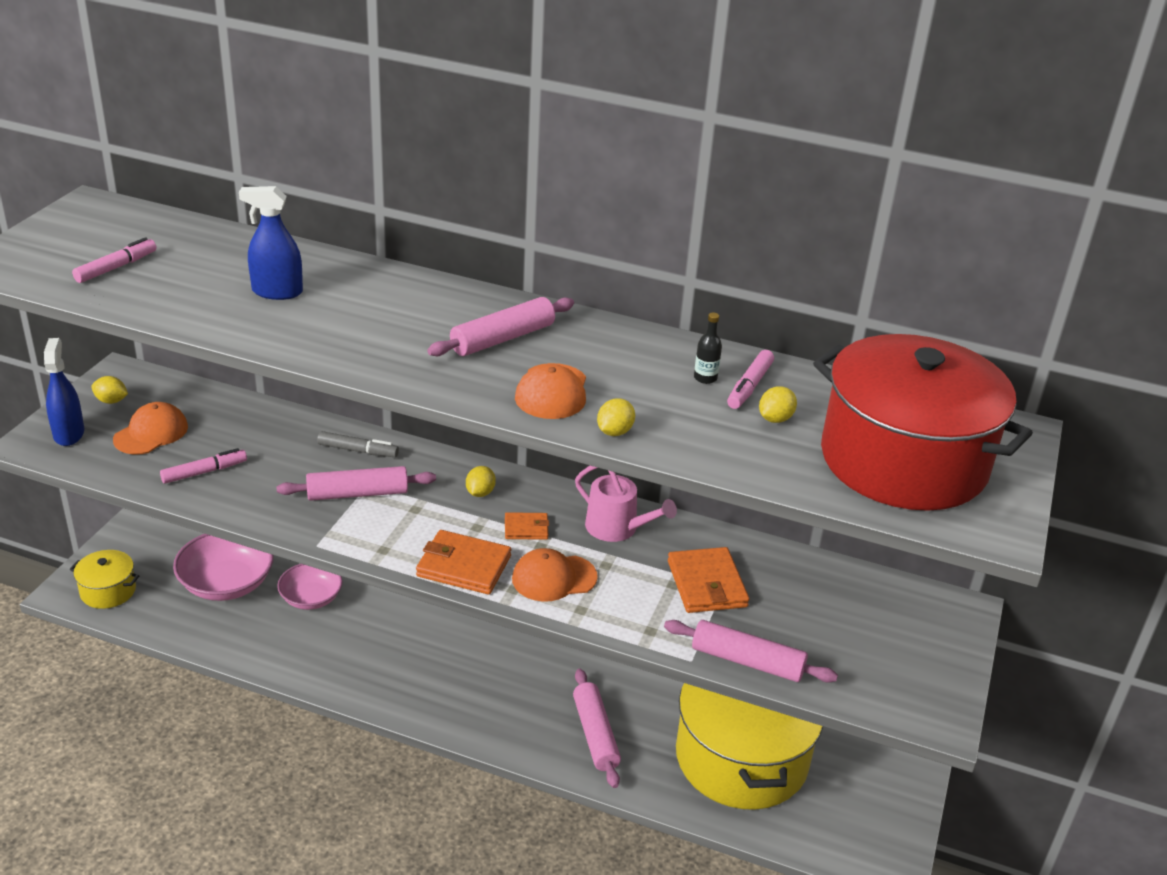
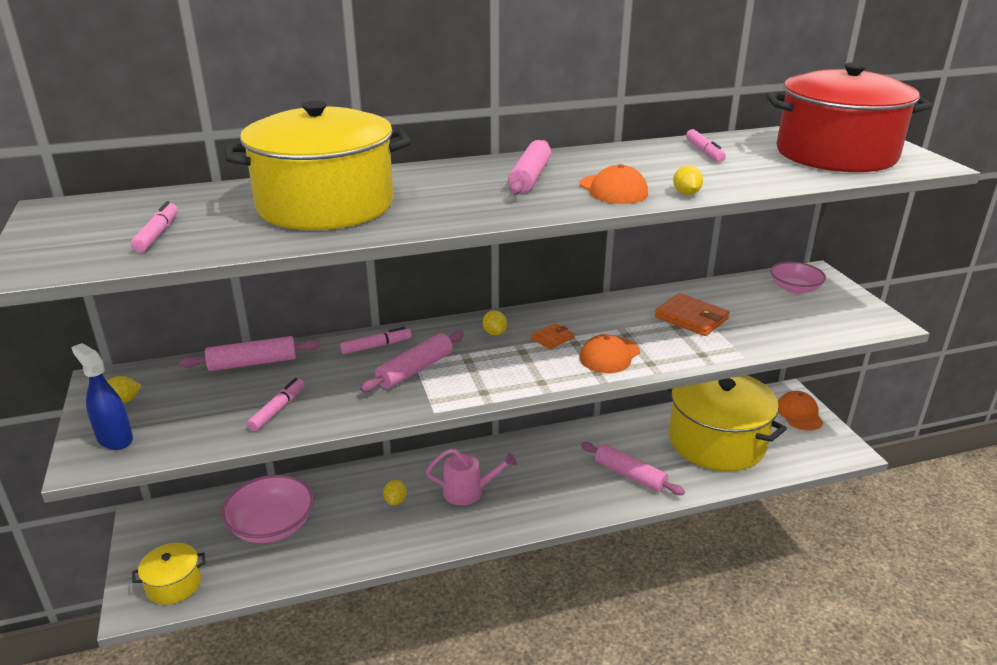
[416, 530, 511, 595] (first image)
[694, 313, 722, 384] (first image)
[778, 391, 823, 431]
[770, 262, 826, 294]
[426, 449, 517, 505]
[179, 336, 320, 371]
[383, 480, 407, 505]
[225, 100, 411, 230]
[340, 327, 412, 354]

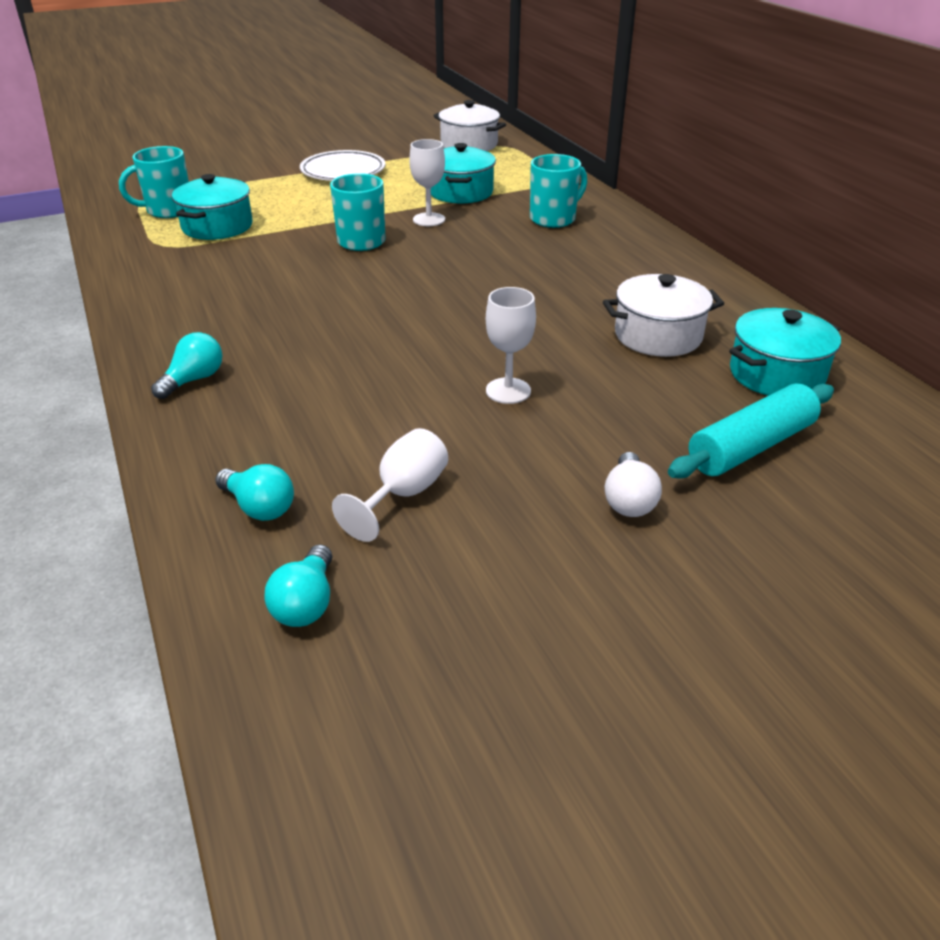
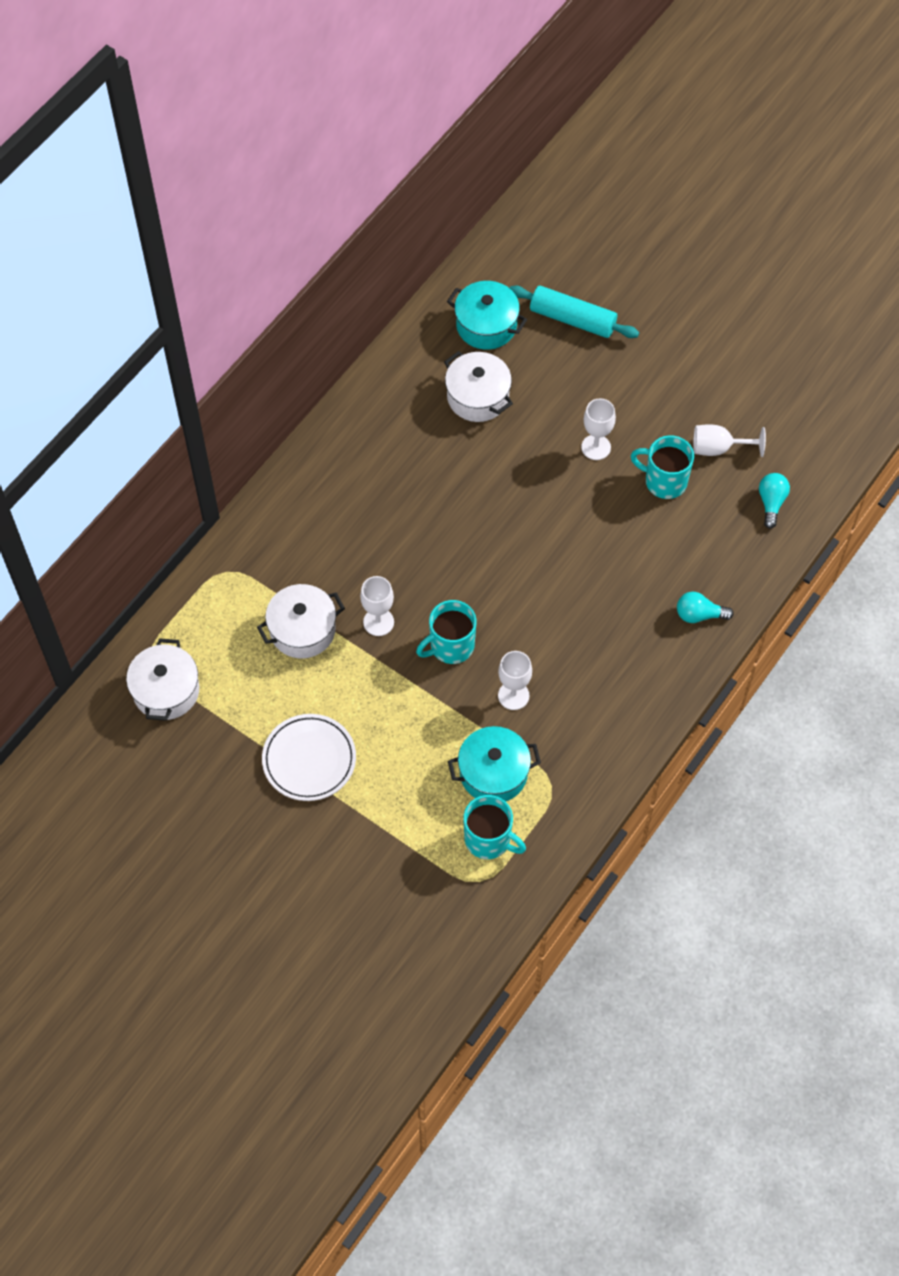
[264, 544, 332, 627] (first image)
[605, 452, 662, 517] (first image)
[498, 651, 532, 710]
[631, 435, 694, 499]
[257, 584, 345, 659]

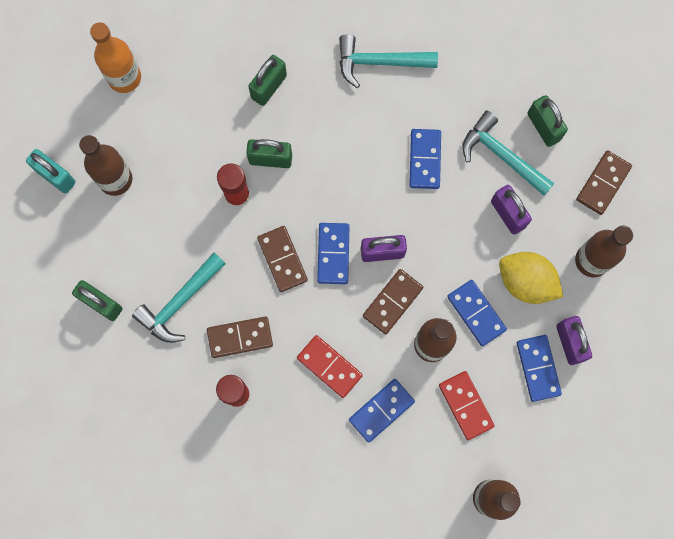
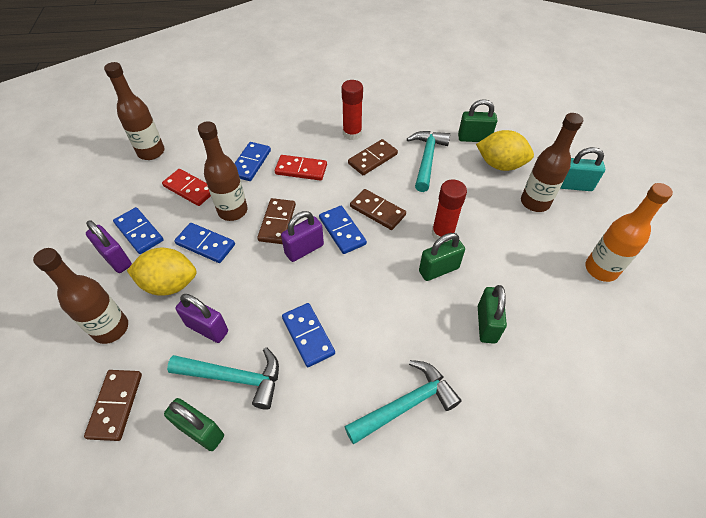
[476, 130, 534, 171]

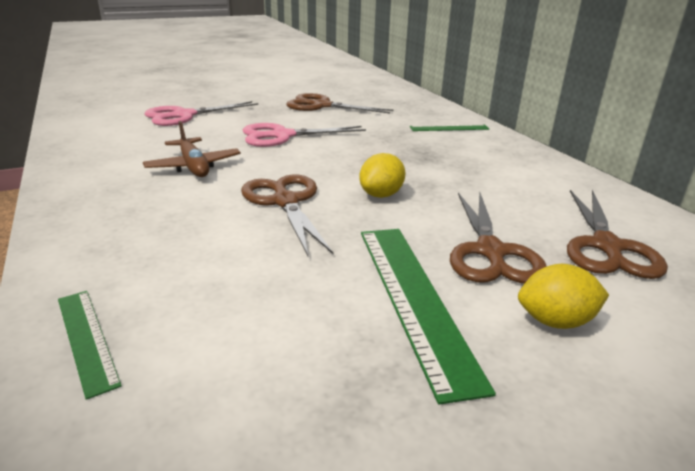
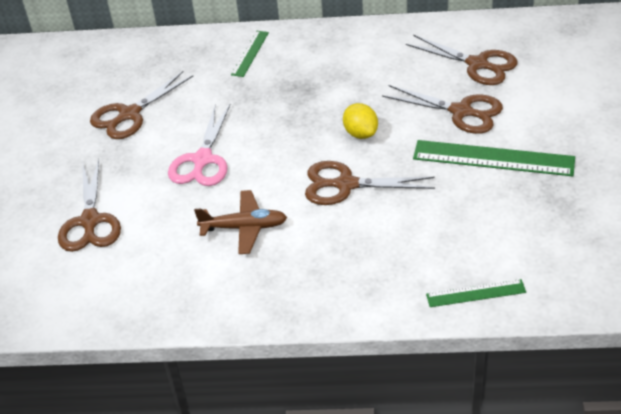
[518, 264, 609, 329] (first image)
[58, 159, 121, 252]

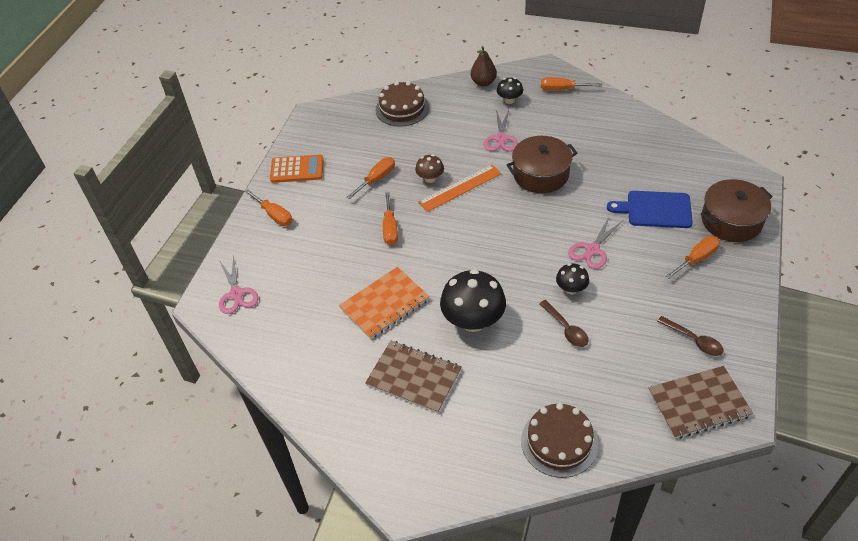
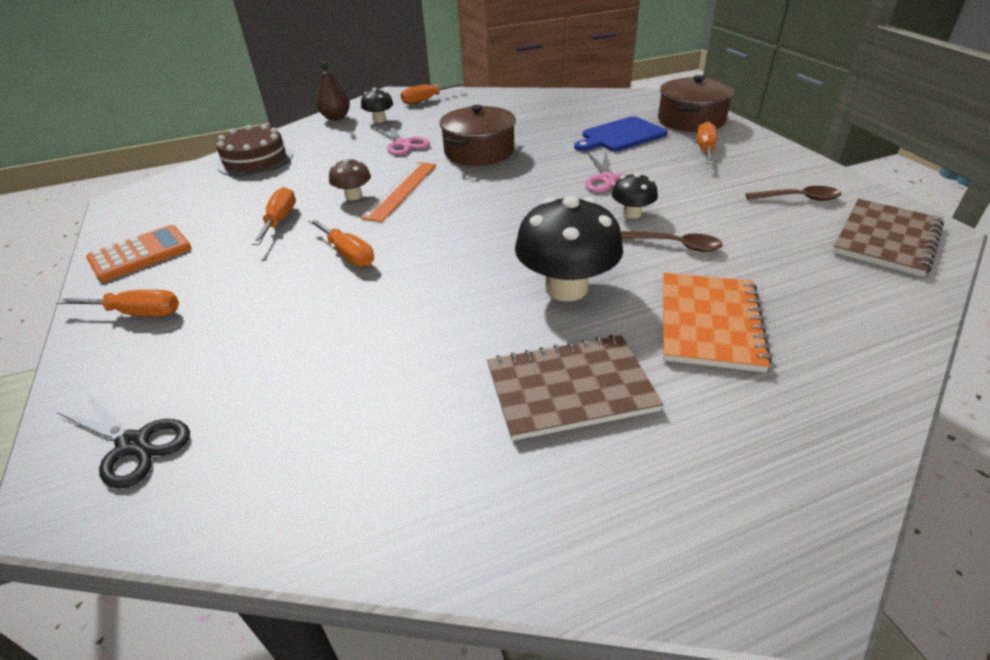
[521, 403, 598, 478] (first image)
[663, 273, 772, 372]
[58, 392, 190, 489]

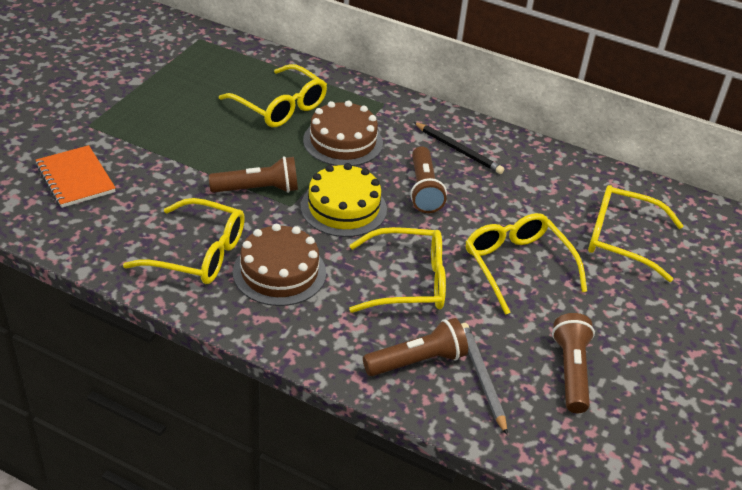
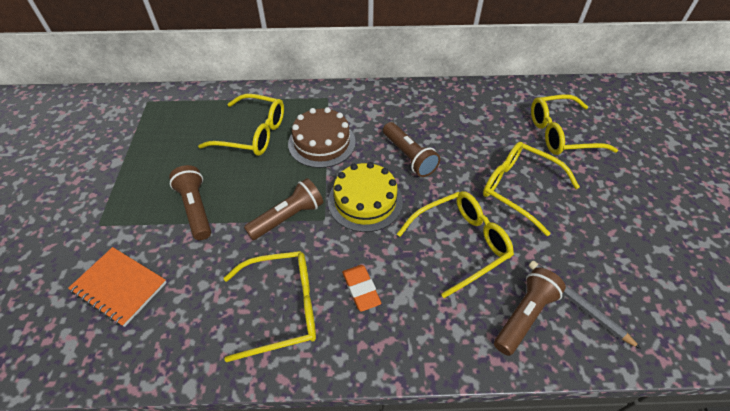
[413, 122, 504, 174] (first image)
[169, 165, 211, 240]
[342, 265, 381, 312]

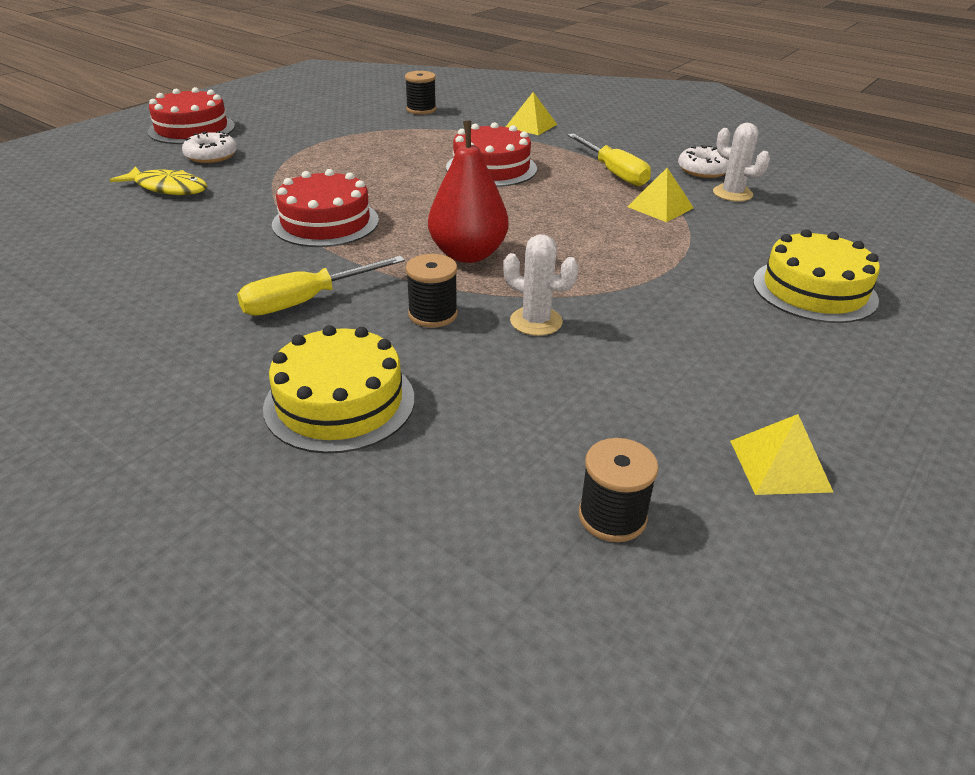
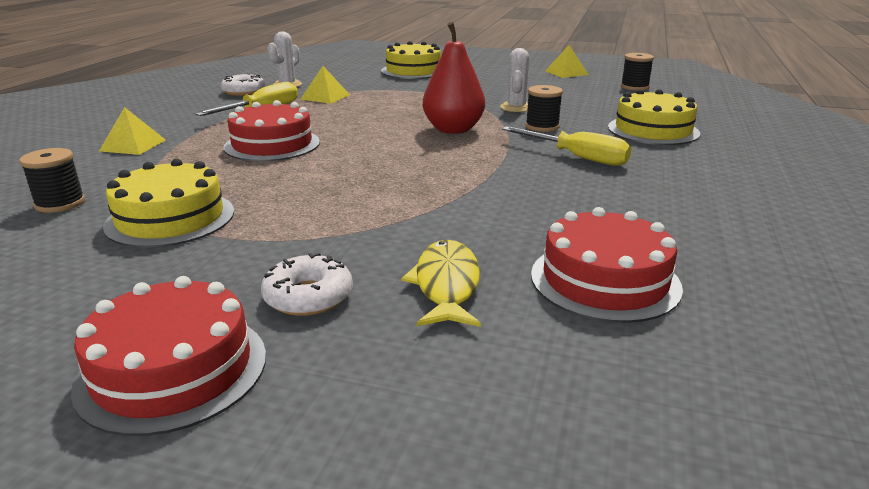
[103, 159, 234, 248]
[531, 207, 683, 323]

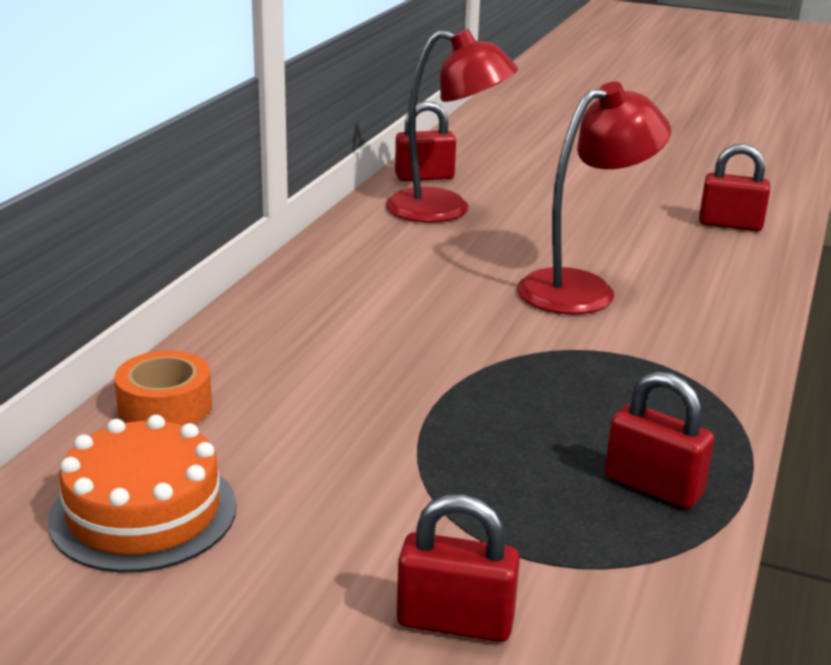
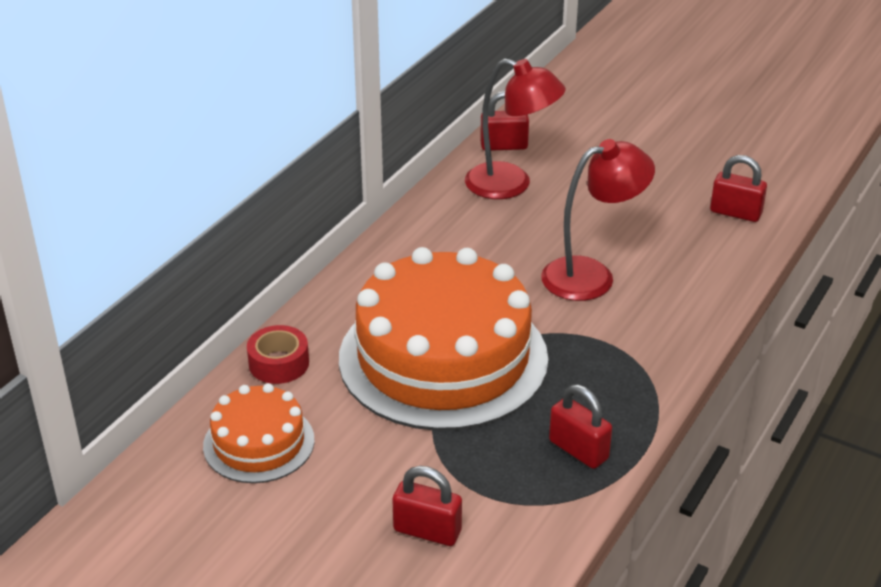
[339, 247, 548, 431]
[247, 325, 309, 384]

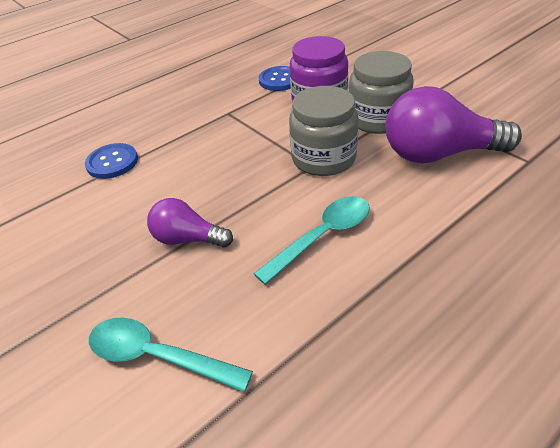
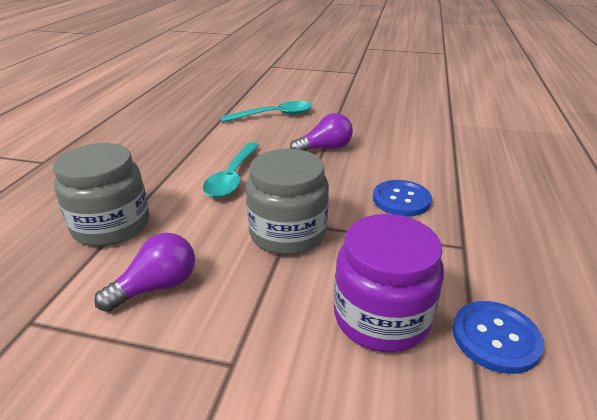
[373, 180, 432, 216]
[53, 143, 150, 247]
[94, 233, 195, 312]

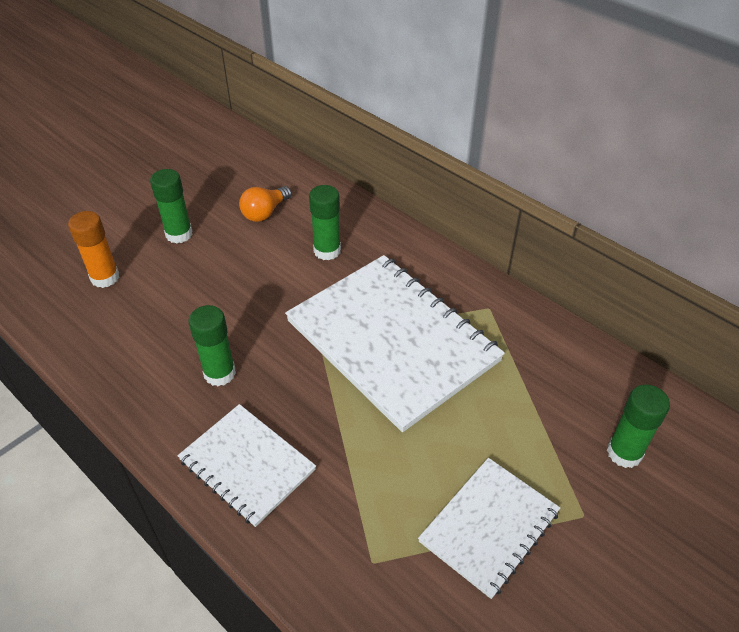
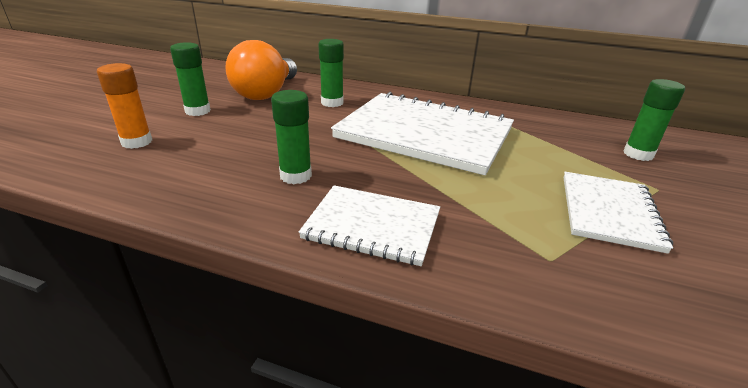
[225, 40, 297, 100]

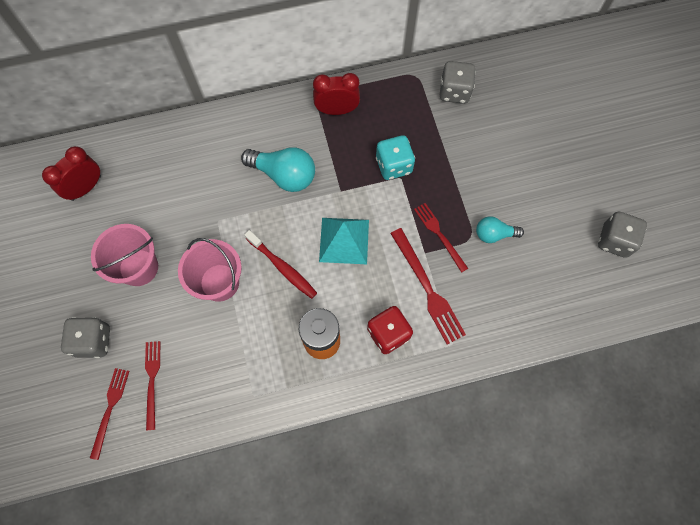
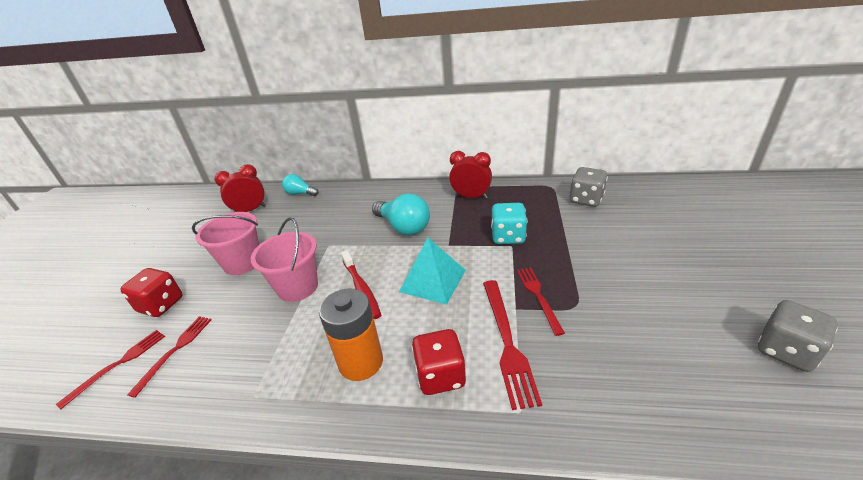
[282, 174, 318, 196]
[120, 268, 183, 317]

